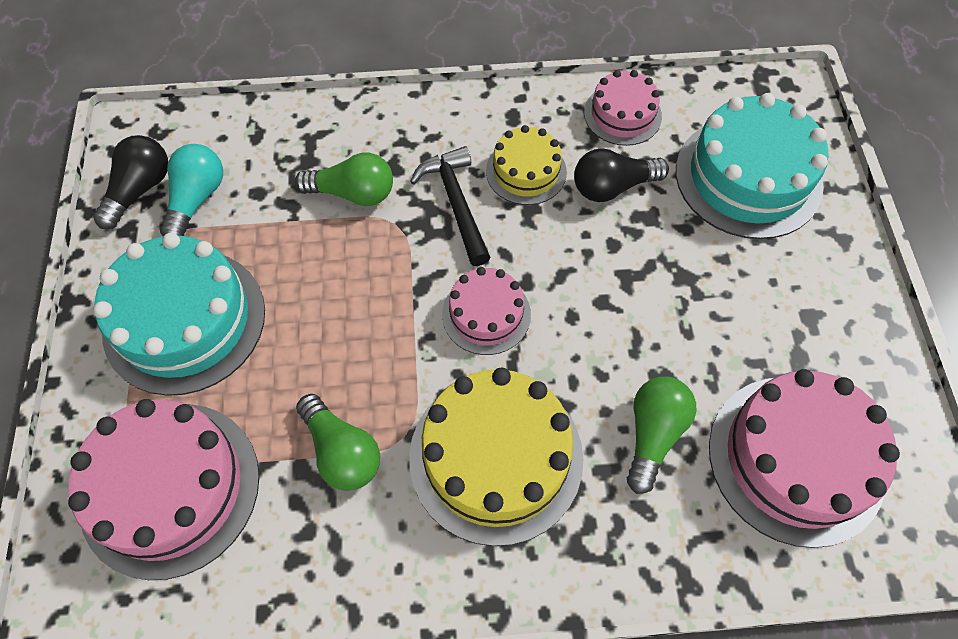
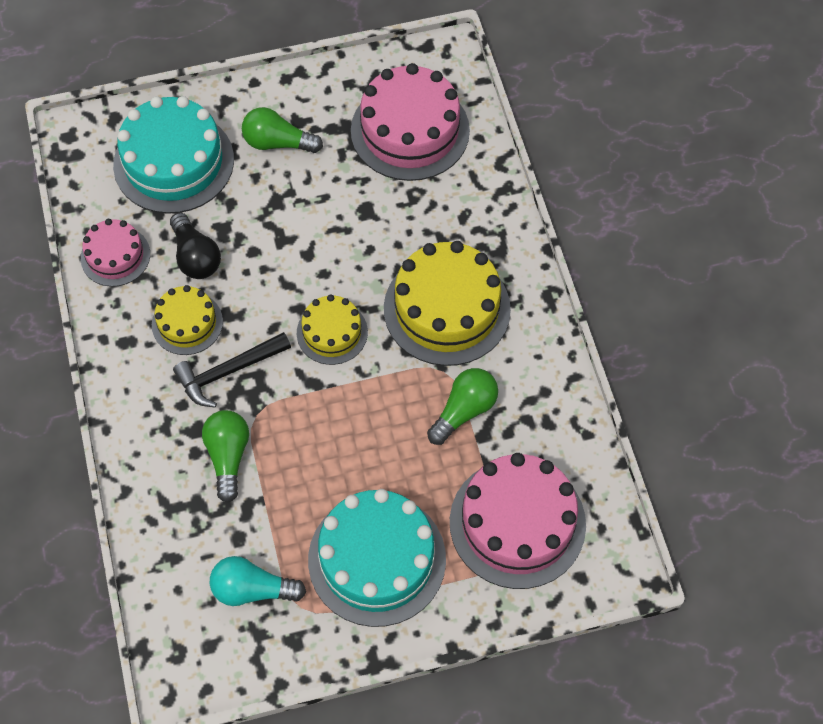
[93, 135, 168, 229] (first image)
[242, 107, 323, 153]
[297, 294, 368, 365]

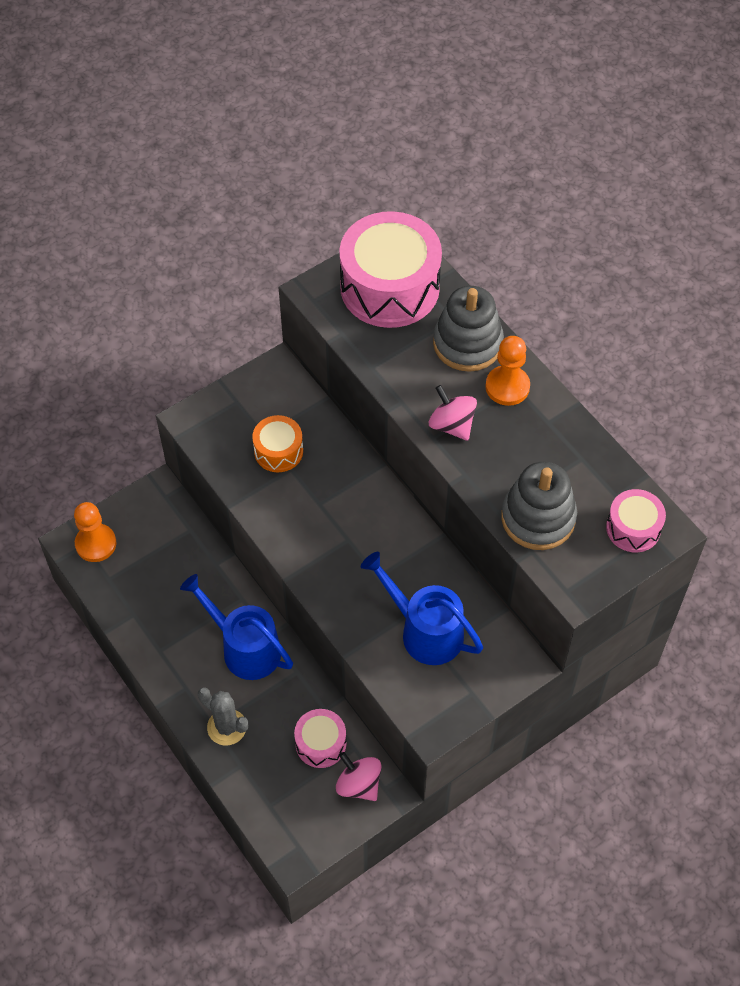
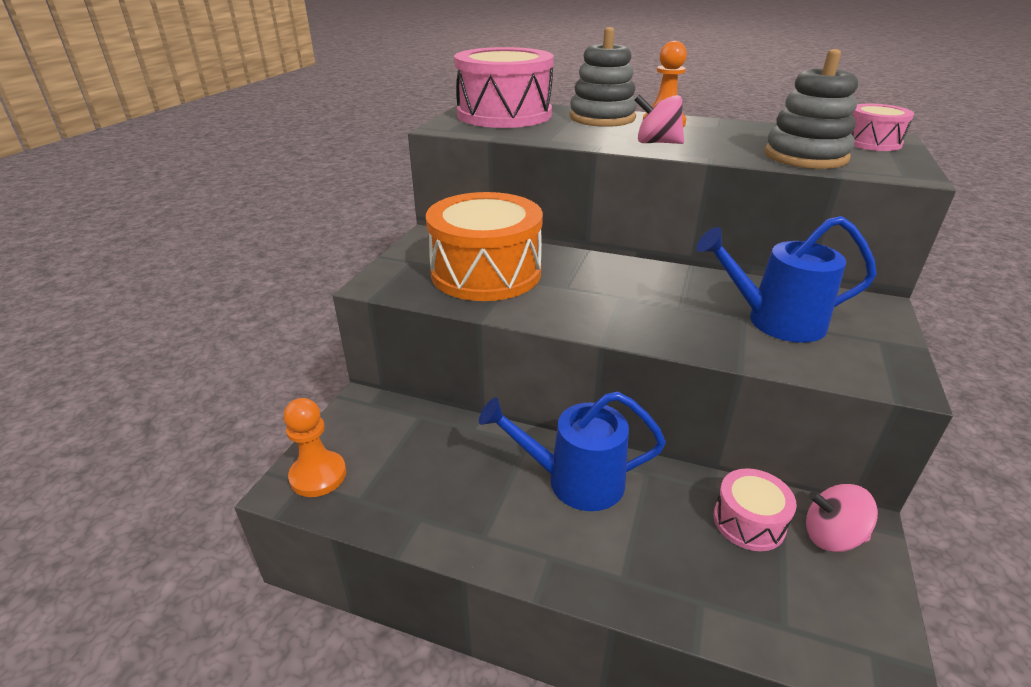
[198, 687, 248, 746] (first image)
[426, 192, 543, 301]

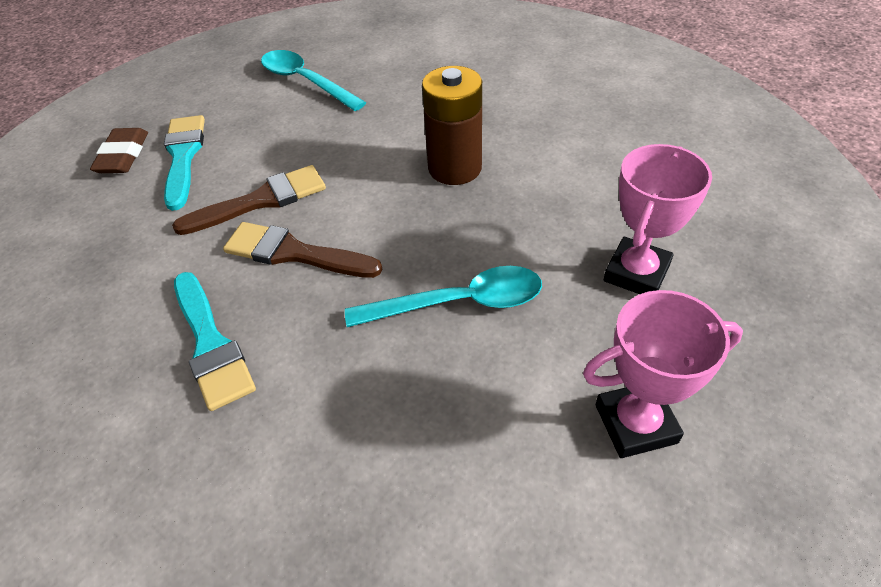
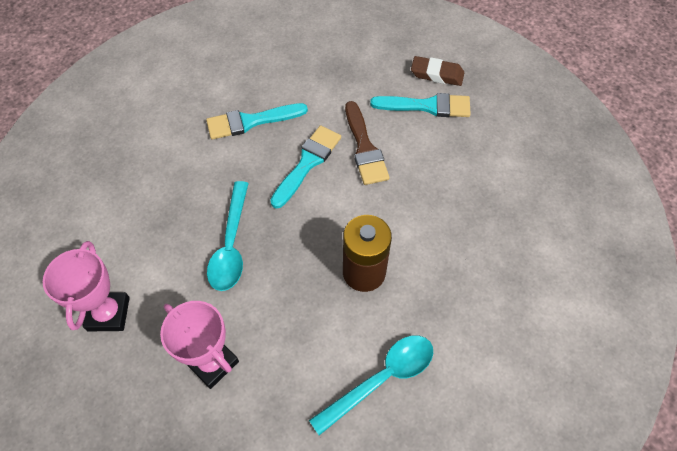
[309, 336, 433, 435]
[270, 125, 341, 208]

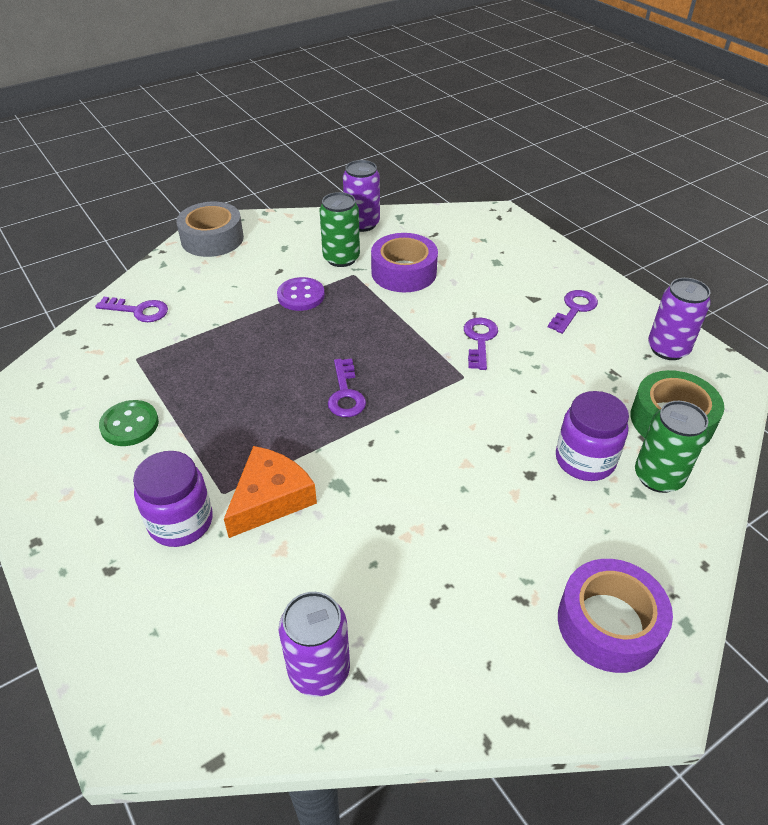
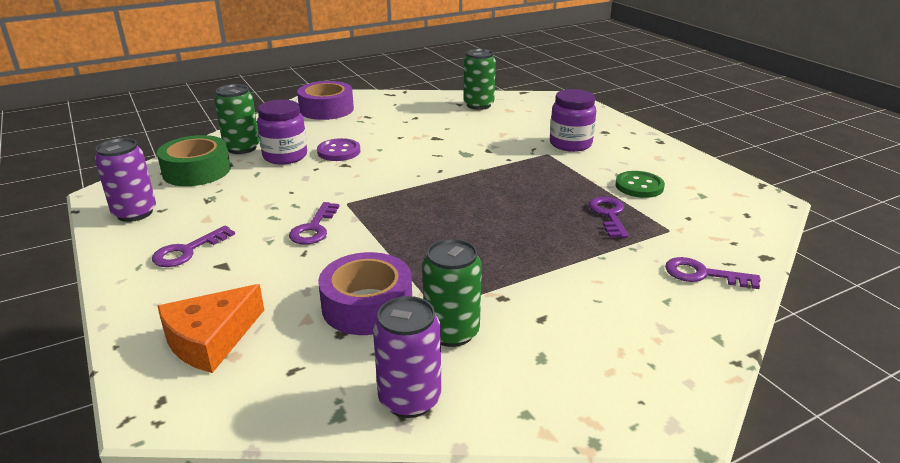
[176, 202, 244, 257] (first image)
[157, 284, 264, 373]
[317, 138, 360, 161]
[589, 197, 629, 238]
[464, 49, 496, 110]

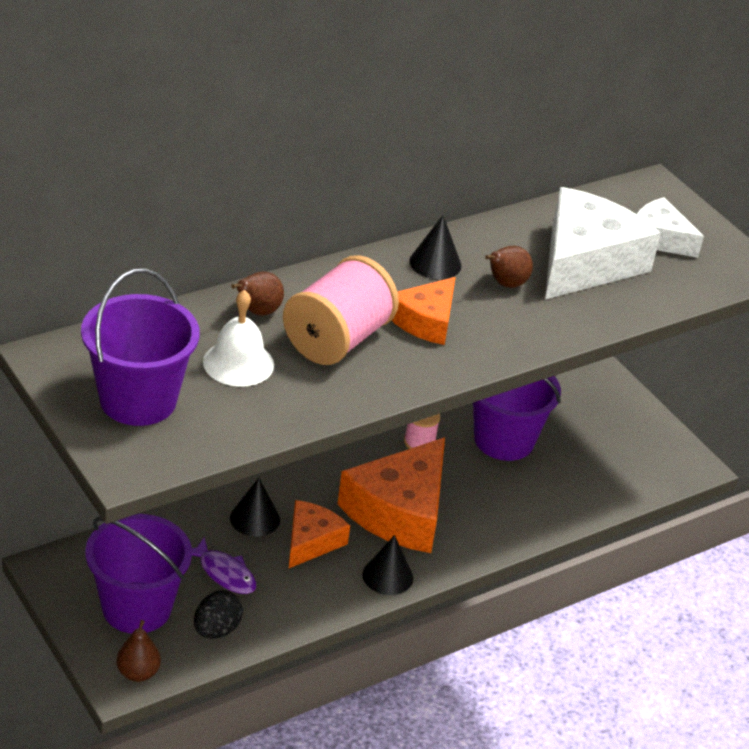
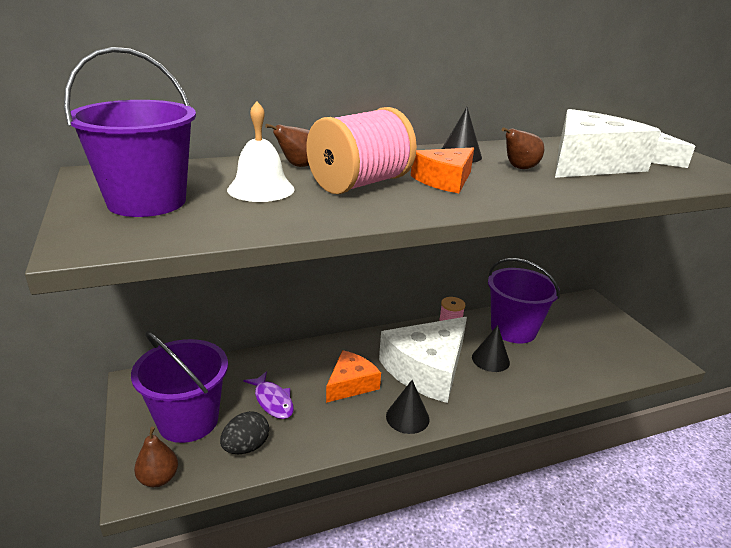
[472, 325, 510, 372]
[379, 317, 467, 403]

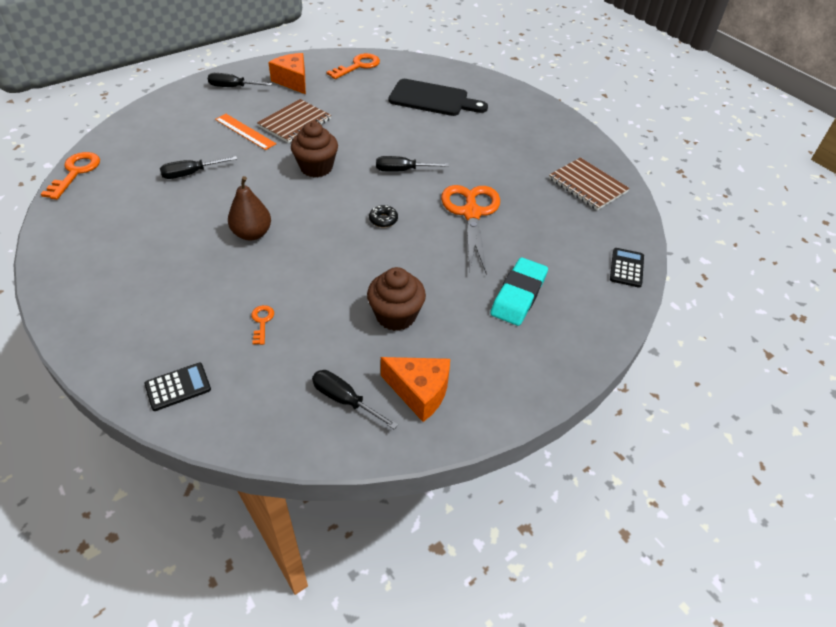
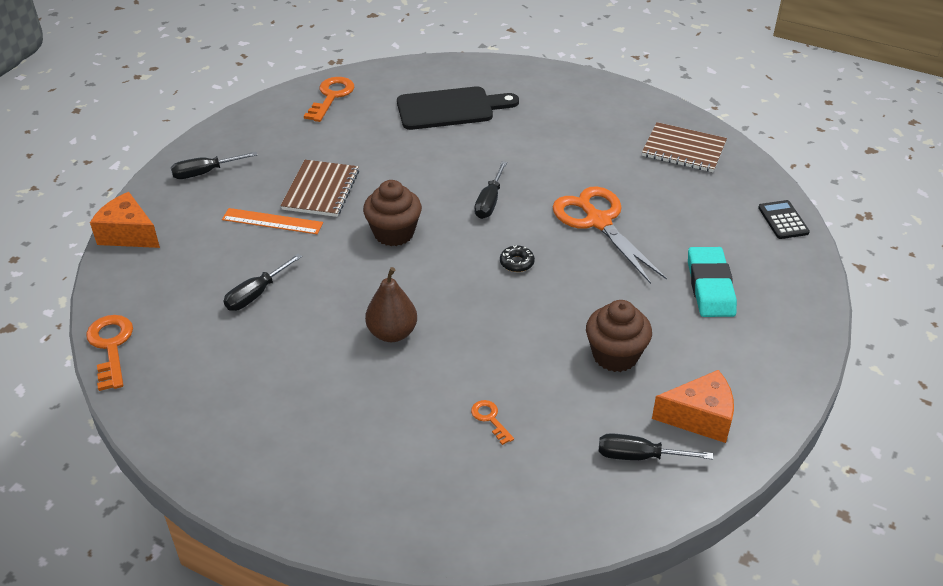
[144, 363, 211, 411] (first image)
[90, 192, 160, 248]
[474, 161, 507, 219]

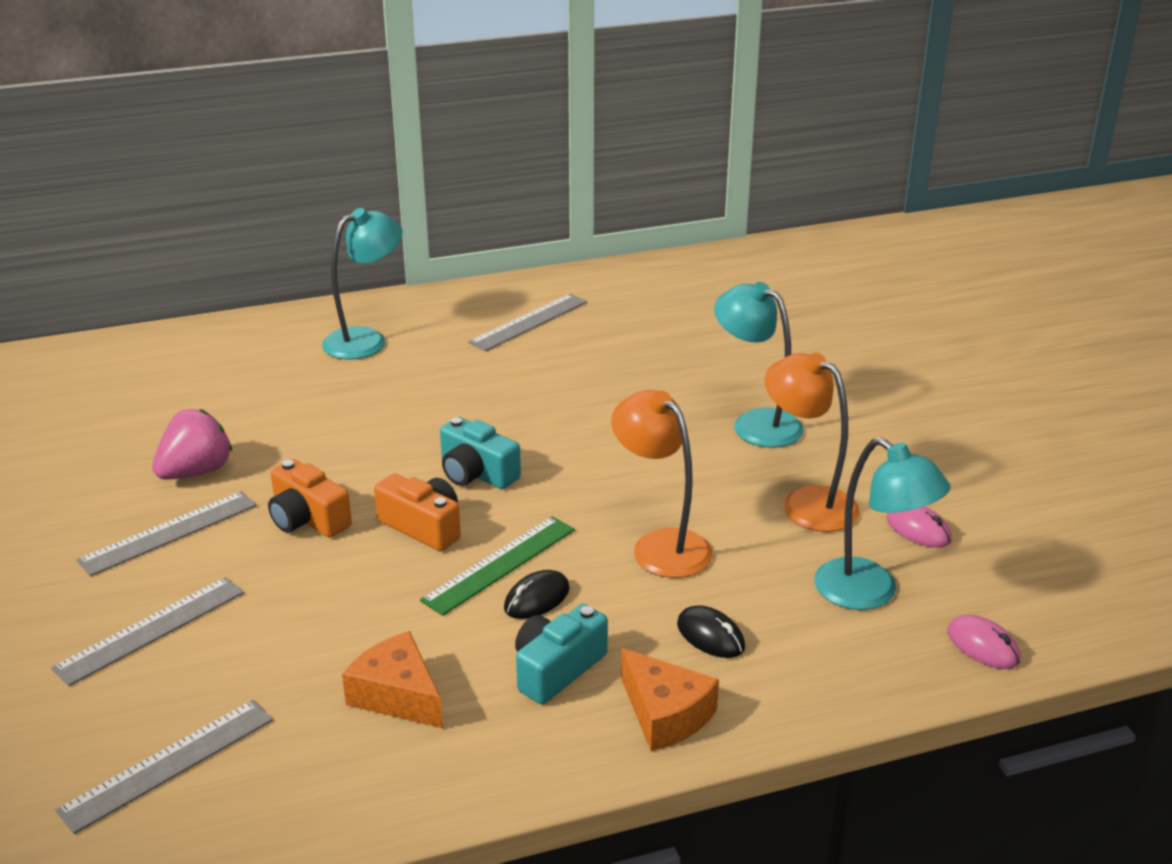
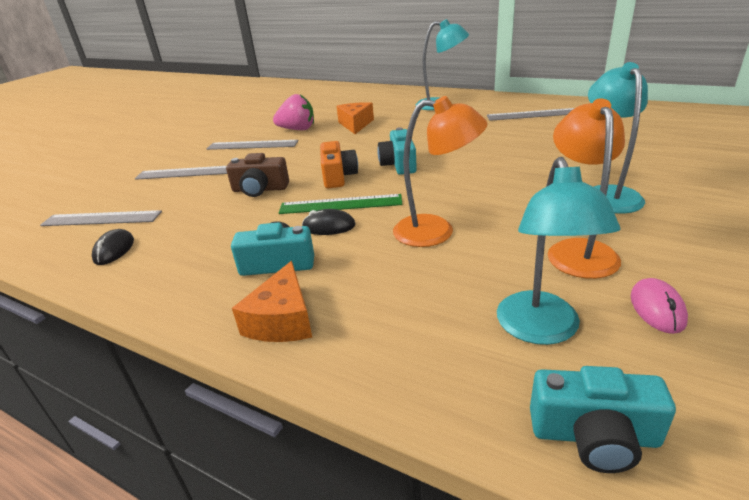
[268, 459, 352, 537] (first image)
[226, 153, 289, 197]
[337, 102, 374, 134]
[92, 229, 134, 265]
[530, 366, 676, 473]
[393, 96, 488, 247]

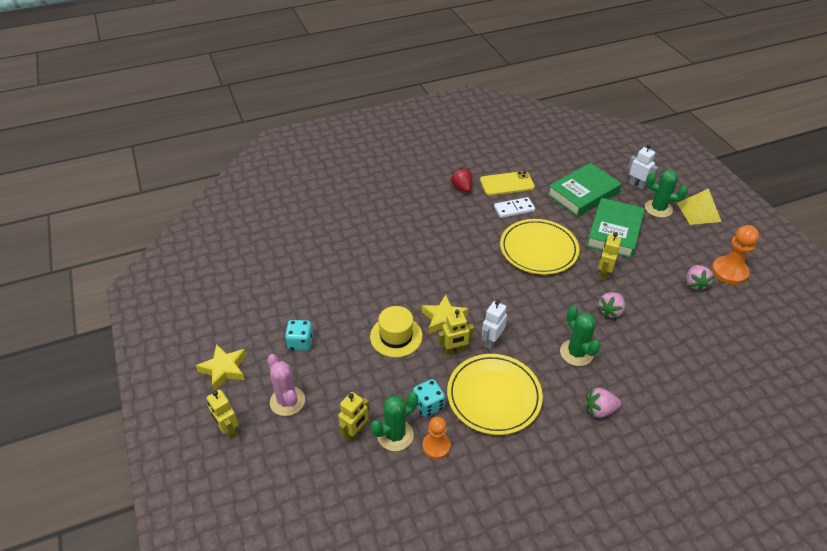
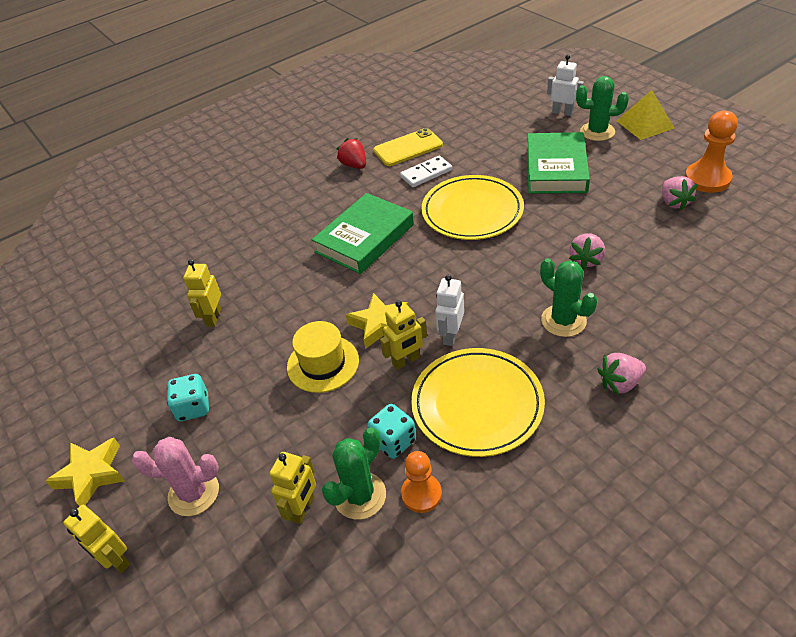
[312, 193, 414, 274]
[183, 259, 222, 327]
[132, 437, 219, 516]

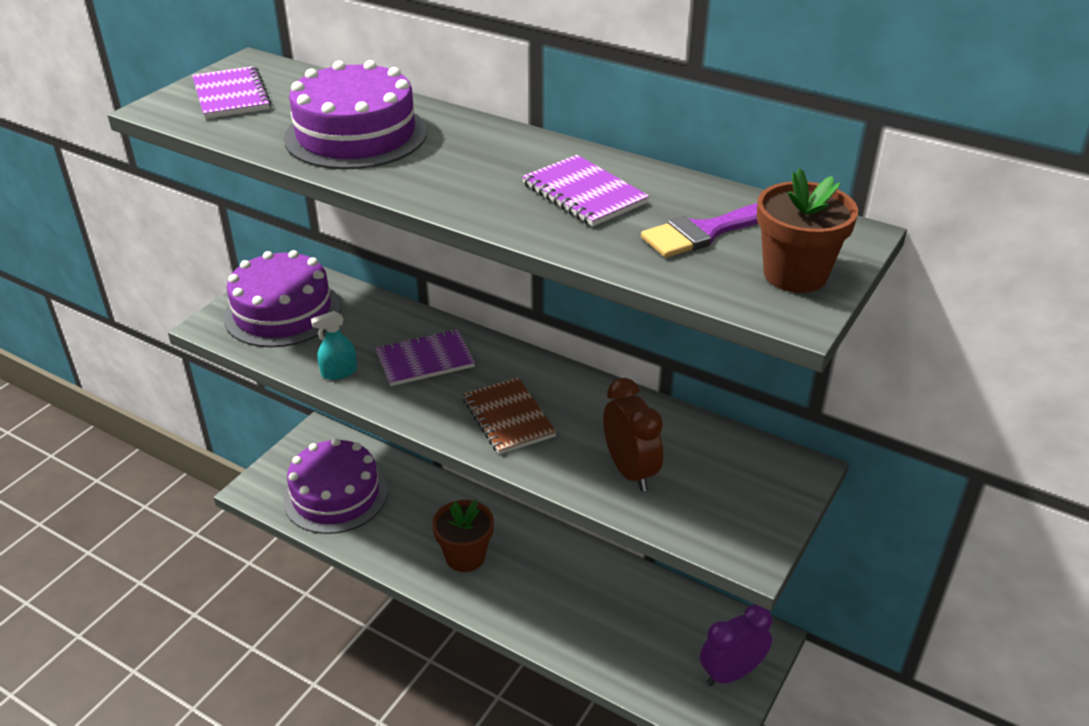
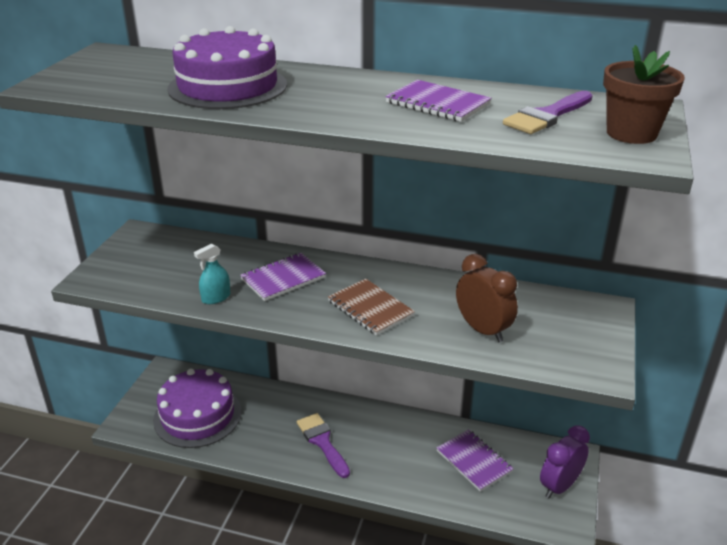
[223, 250, 341, 347] (first image)
[436, 429, 514, 492]
[297, 413, 350, 478]

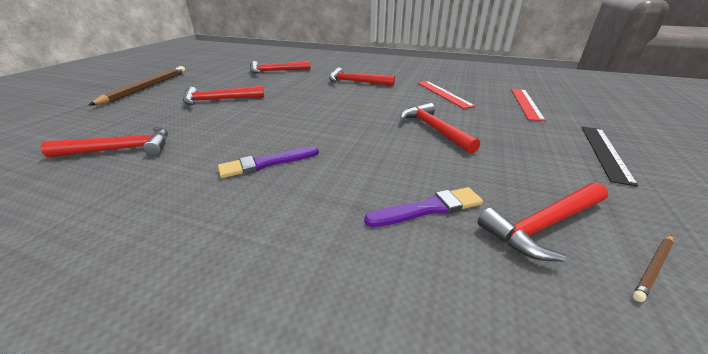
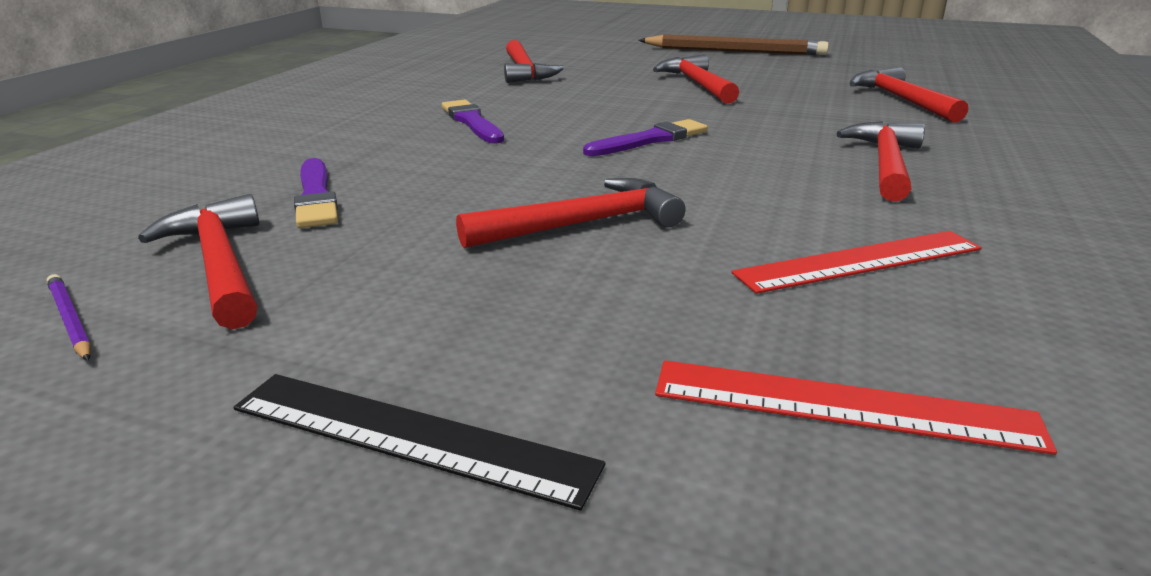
[583, 119, 708, 156]
[47, 274, 92, 361]

